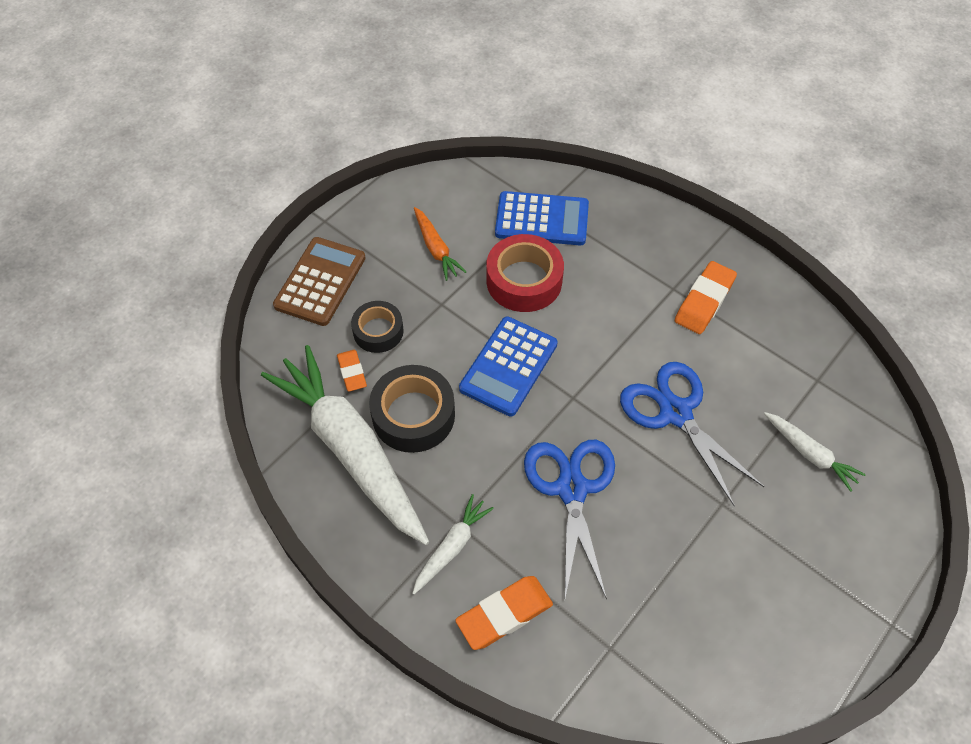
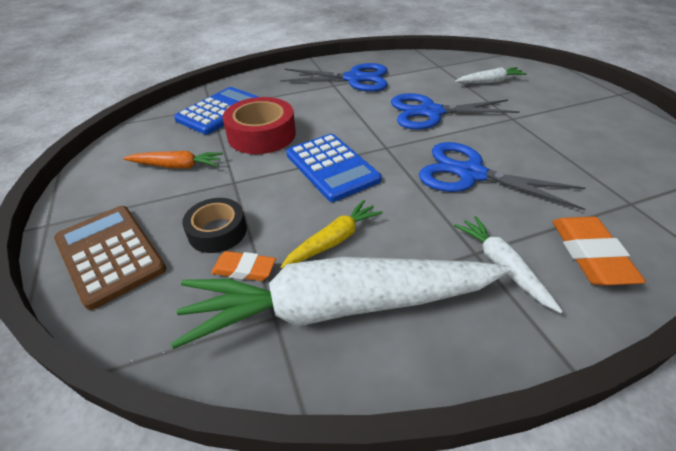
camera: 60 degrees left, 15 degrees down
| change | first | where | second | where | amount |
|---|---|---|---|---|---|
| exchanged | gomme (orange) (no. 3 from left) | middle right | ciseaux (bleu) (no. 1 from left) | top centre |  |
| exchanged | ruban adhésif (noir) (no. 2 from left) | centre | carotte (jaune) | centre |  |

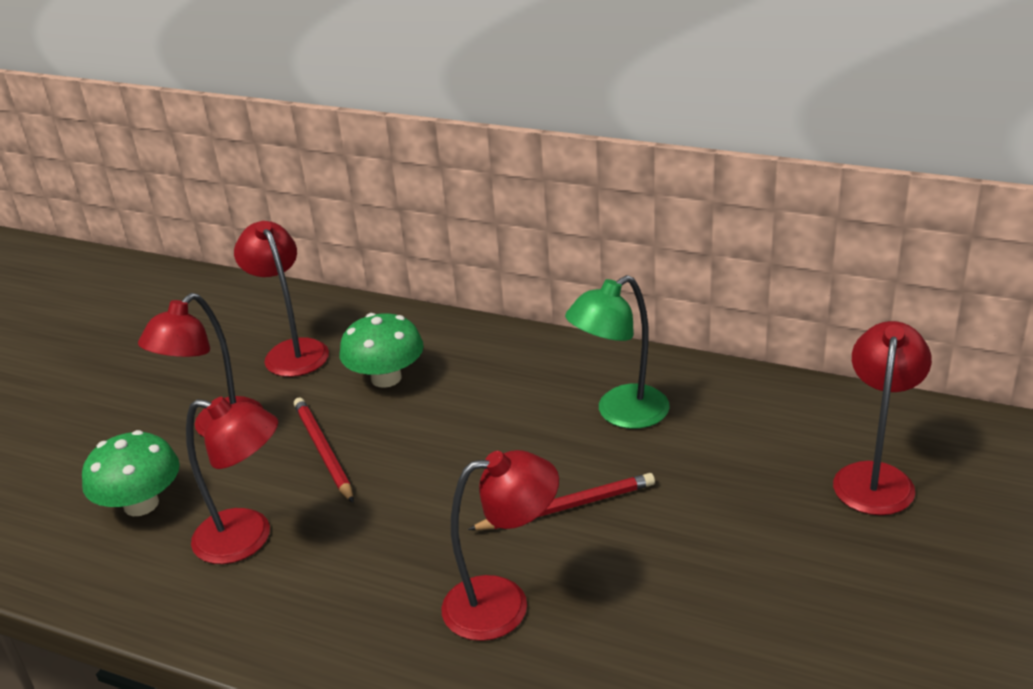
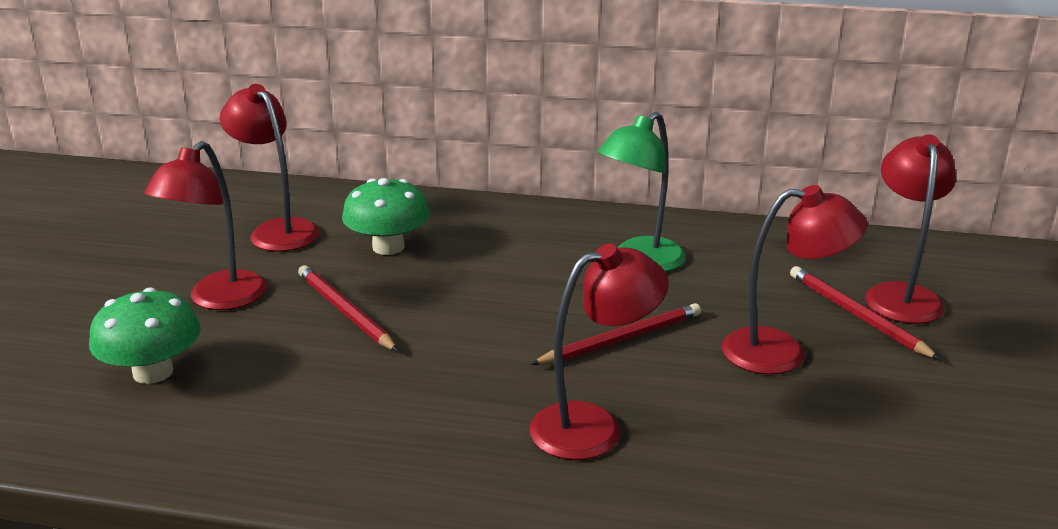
camera: 15 degrees left, 5 degrees down
| change | first | where | second | where | amount |
|---|---|---|---|---|---|
| relocated | lampe (rouge) (no. 2 from left in the first image) | bottom left | lampe (rouge) (no. 4 from left) | middle right |  |
| appeared |  |  | crayon (rouge) (no. 3 from left) | middle right |  |

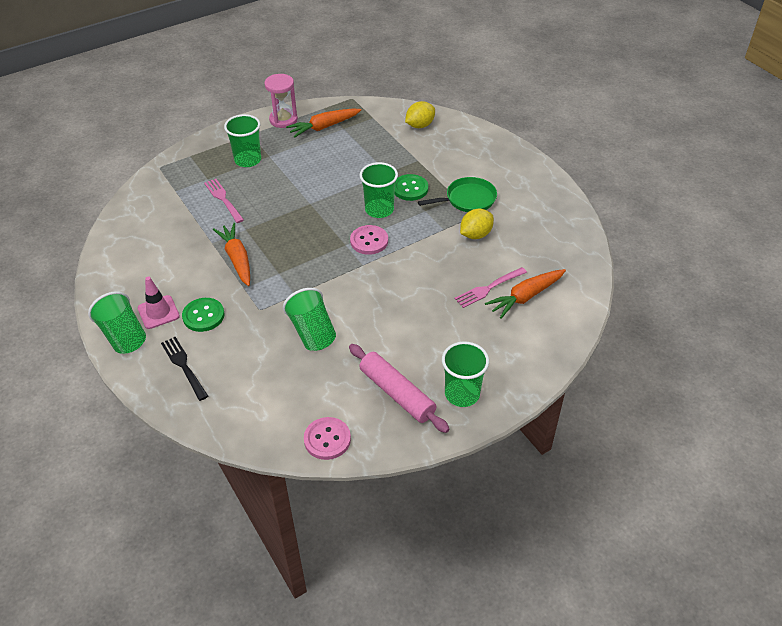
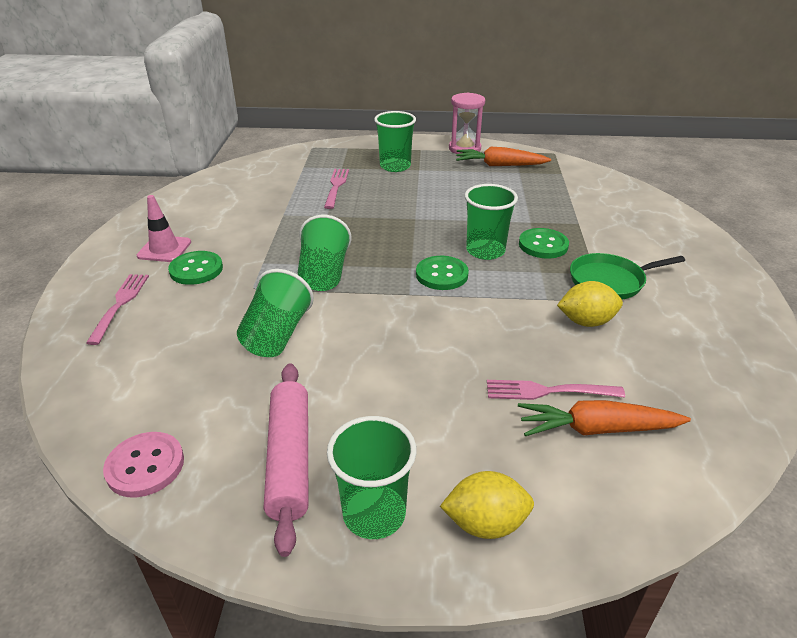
camera: 35 degrees right, 10 degrees down
| change | first | where | second | where | amount |
|---|---|---|---|---|---|
| colour | fourchette (noir) | middle left | fourchette (rose) (no. 1 from left) | middle left |  |
| relocated | gobelet (vert) (no. 1 from left in the first image) | middle left | gobelet (vert) (no. 2 from left) | centre |  |
| colour | bouton (rose) (no. 2 from left) | centre | bouton (vert) (no. 2 from left) | centre |  |
| relocated | citron (jaune) (no. 1 from left) | top centre |  | bottom centre |  |
| spun | poêle (vert) | top centre |  | middle right | 150 degrees clockwise |
| missing | carotte (orange) (no. 1 from left) | middle left |  |  |  |

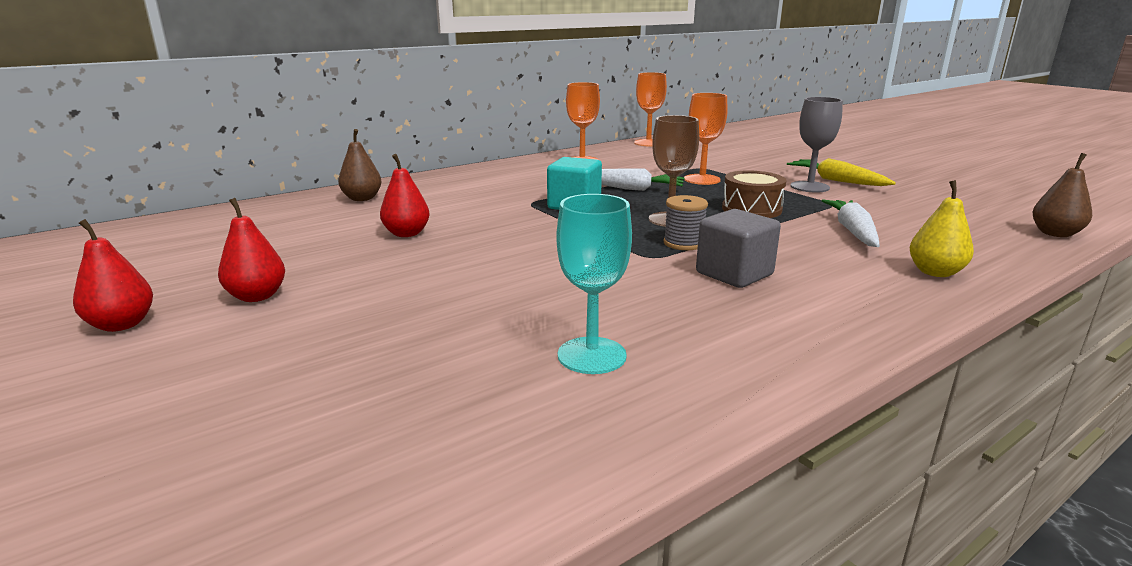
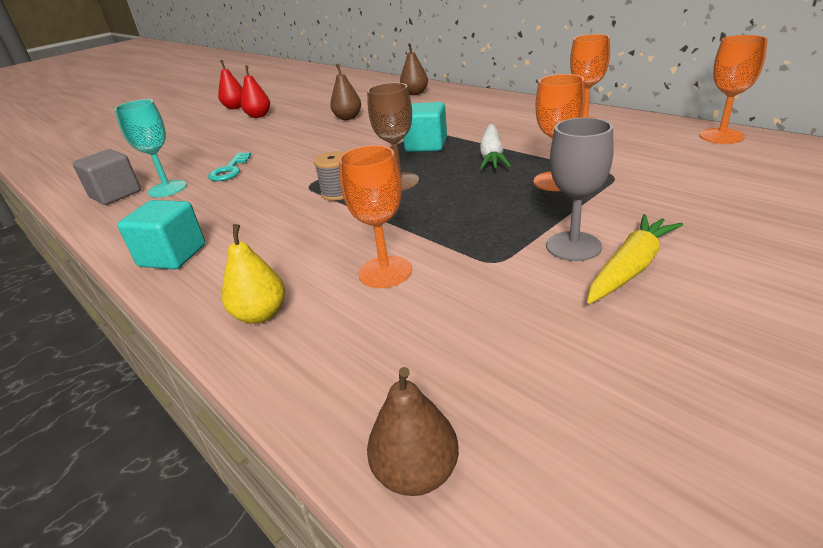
camera: 85 degrees right, 10 degrees up
| change | first | where | second | where | amount |
|---|---|---|---|---|---|
| relocated | cube (gris) | centre |  | top left |  |
| appeared |  |  | cube (turquoise) (no. 1 from left) | middle left |  |
| appeared |  |  | clé (turquoise) | top left |  |
| colour | poire (rouge) (no. 3 from left) | centre | poire (marron) (no. 1 from left) | top centre |  |
| exchanged | carotte (blanc) (no. 2 from left) | middle right | verre à pied (orange) (no. 1 from left) | centre |  |
| missing | tambour (marron) | centre |  |  |  |

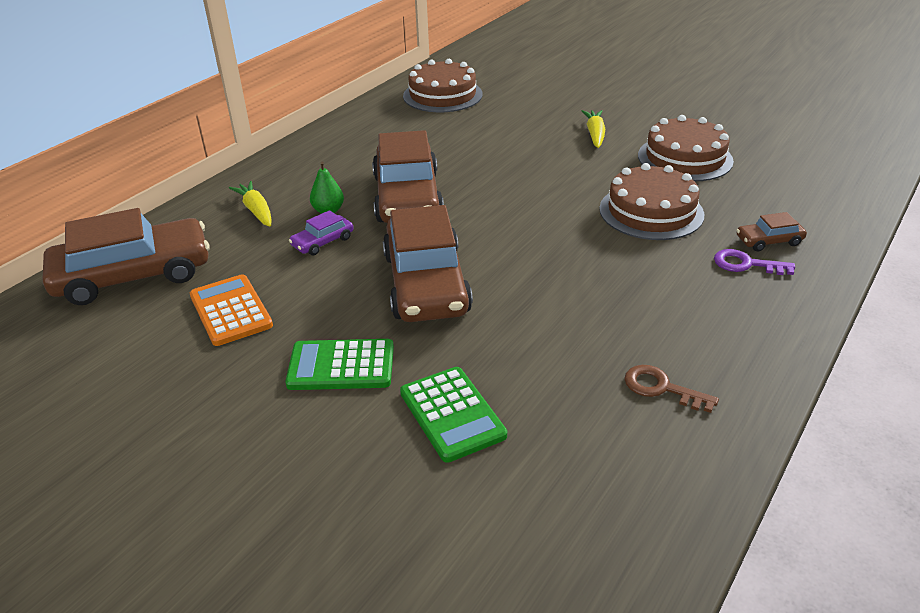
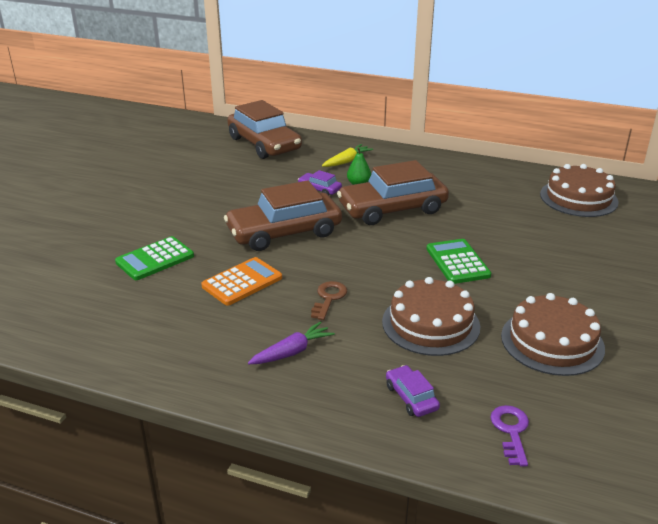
camera: 75 degrees right, 5 degrees down
| change | first | where | second | where | amount |
|---|---|---|---|---|---|
| relocated | calculatrice (orange) | middle left |  | centre |  |
| appeared |  |  | carotte (violet) | centre |  |
| relocated | clé (marron) | middle right |  | centre |  |
| colour | voiture (marron) (no. 4 from left) | middle right | voiture (violet) (no. 2 from left) | bottom centre |  |
| relocated | calculatrice (vert) (no. 1 from left in the first image) | centre | calculatrice (vert) (no. 2 from left) | middle right |  |
| relocated | clé (violet) | middle right |  | bottom right |  |
| missing | carotte (jaune) (no. 2 from left) | top centre |  |  |  |

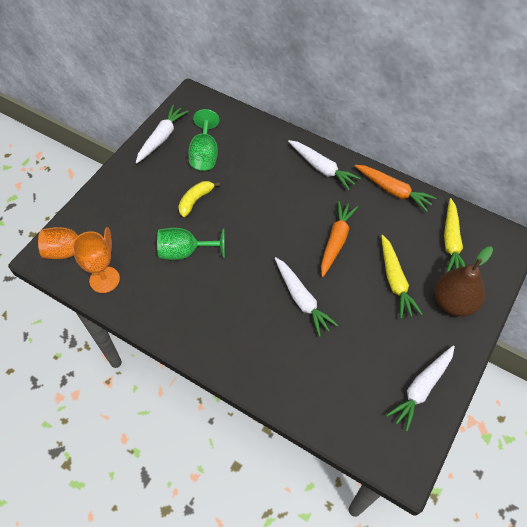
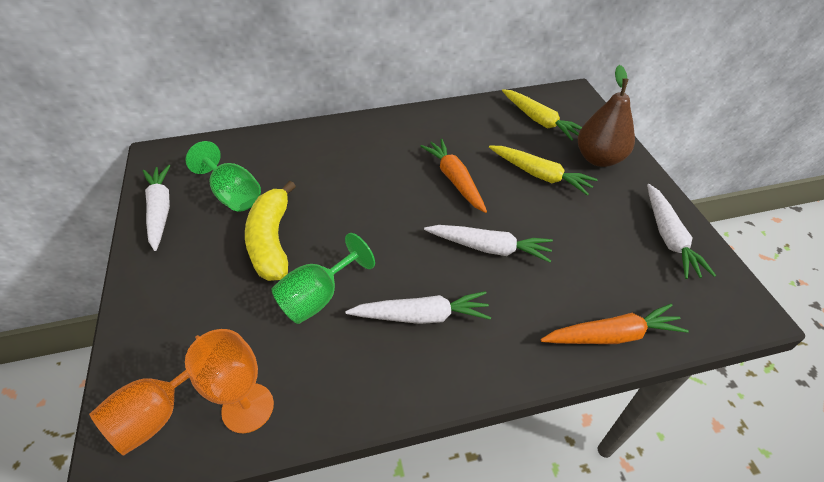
camera: 45 degrees left, 10 degrees down
| change | first | where | second | where | amount |
|---|---|---|---|---|---|
| size | banane (jaune) | centre |  | middle left | x1.65 |
| relocated | carotte (blanc) (no. 3 from left in the first image) | top centre | carotte (blanc) (no. 2 from left) | centre |  |
| relocated | carotte (orange) (no. 2 from left) | middle right |  | bottom right |  |

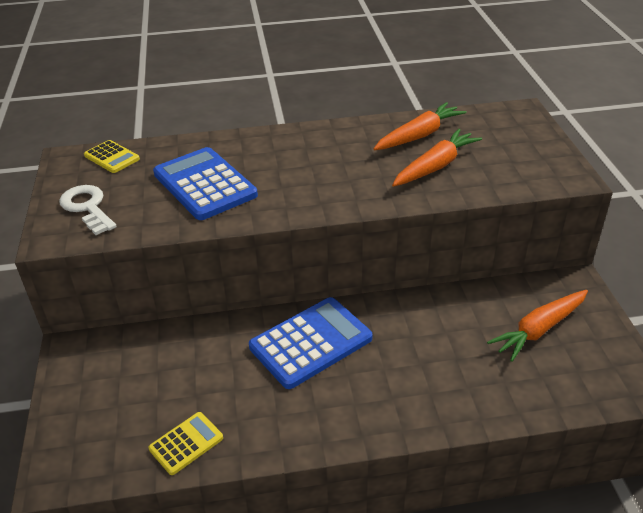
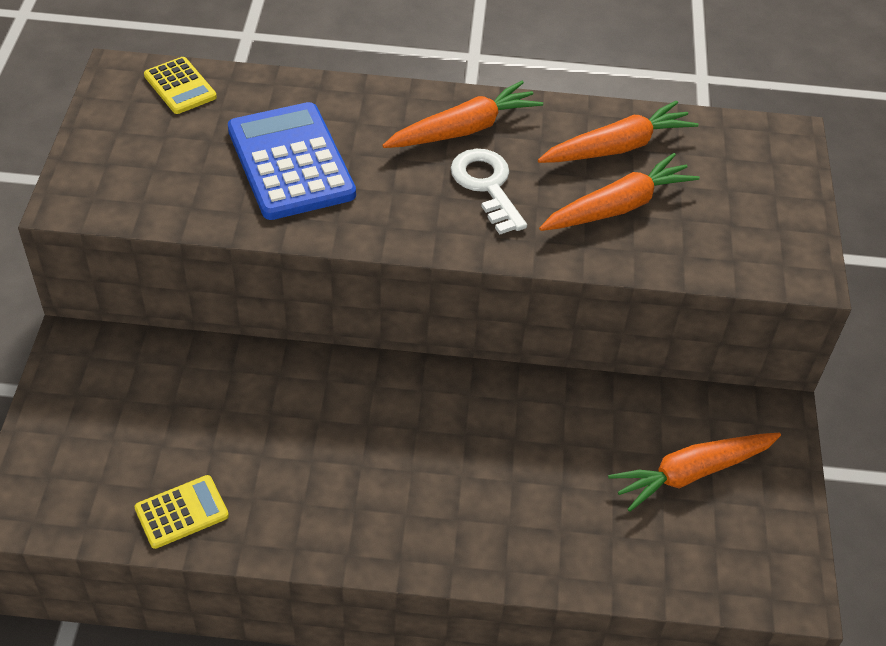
camera: 10 degrees right, 10 degrees up
| change | first | where | second | where | amount |
|---|---|---|---|---|---|
| appeared |  |  | carotte (orange) (no. 1 from left) | top centre |  |
| relocated | clé (blanc) | middle left |  | top centre |  |
| missing | calculatrice (bleu) (no. 2 from left) | bottom centre |  |  |  |

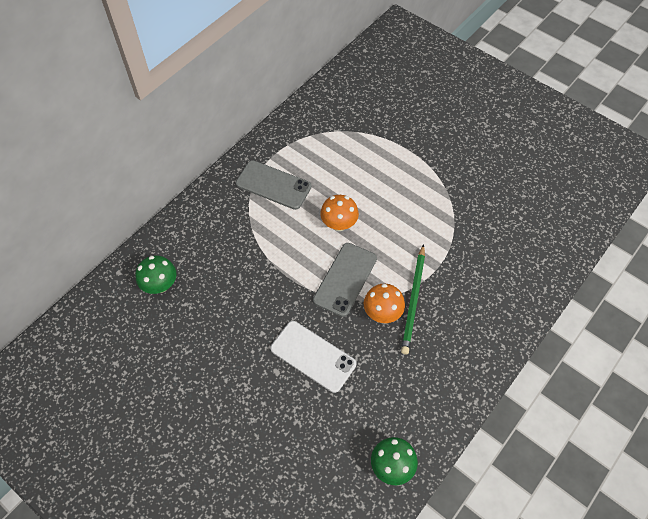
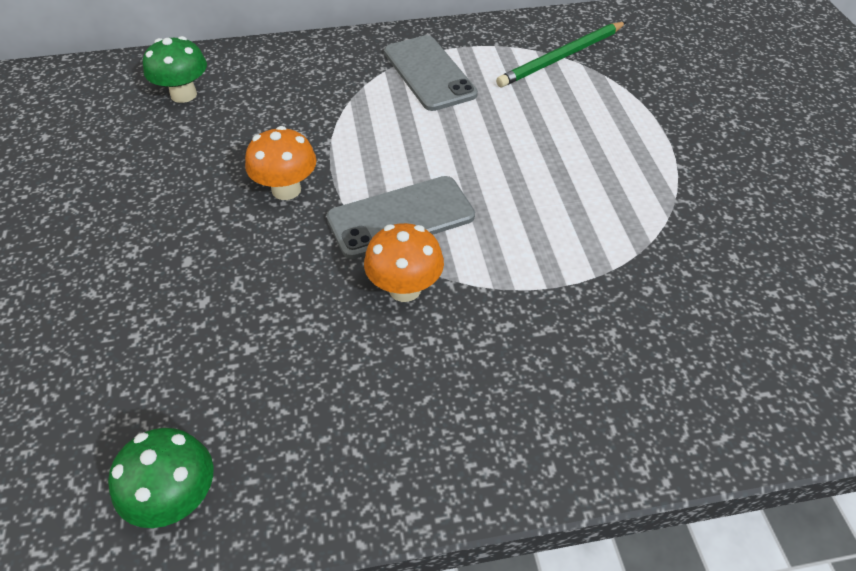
camera: 40 degrees right, 10 degrees down
| change | first | where | second | where | amount |
|---|---|---|---|---|---|
| relocated | champignon (orange) (no. 1 from left) | centre |  | top left |  |
| relocated | crayon (vert) | centre |  | top centre |  |
| missing | téléphone (blanc) | bottom centre |  |  |  |

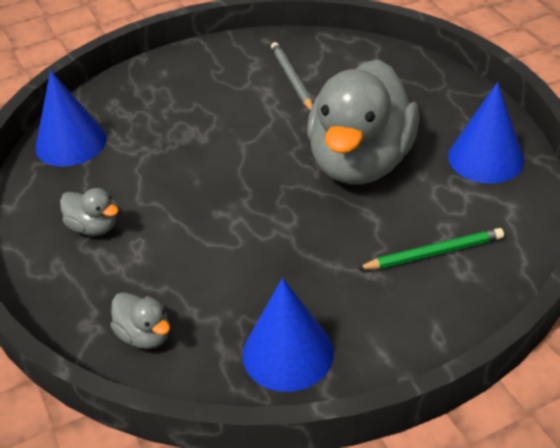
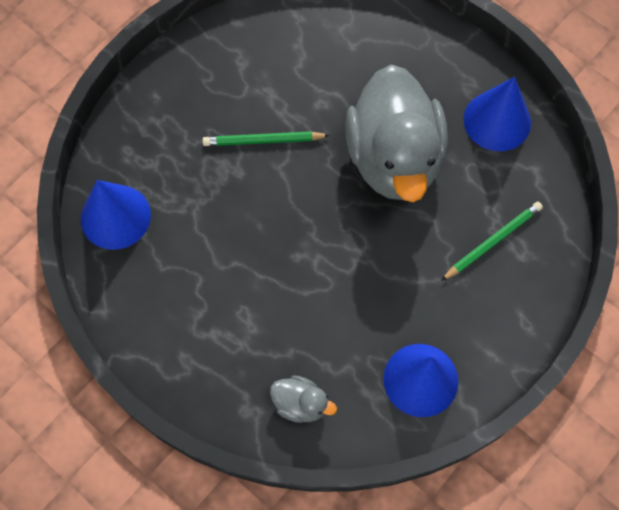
camera: 25 degrees left, 25 degrees up
| change | first | where | second | where | amount |
|---|---|---|---|---|---|
| appeared |  |  | crayon (vert) (no. 1 from left) | top centre |  |
| missing | canard (gris) (no. 1 from left) | middle left |  |  |  |
| missing | crayon (gris) | top centre |  |  |  |

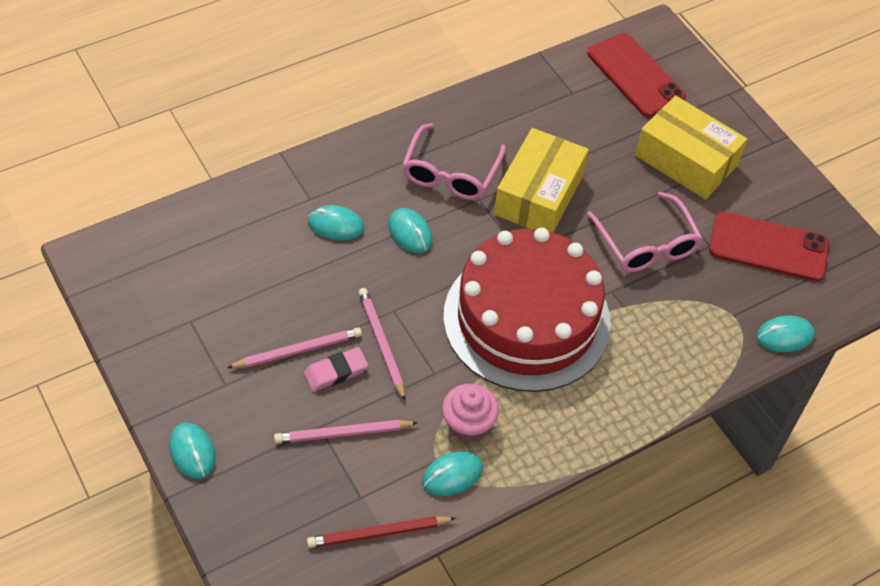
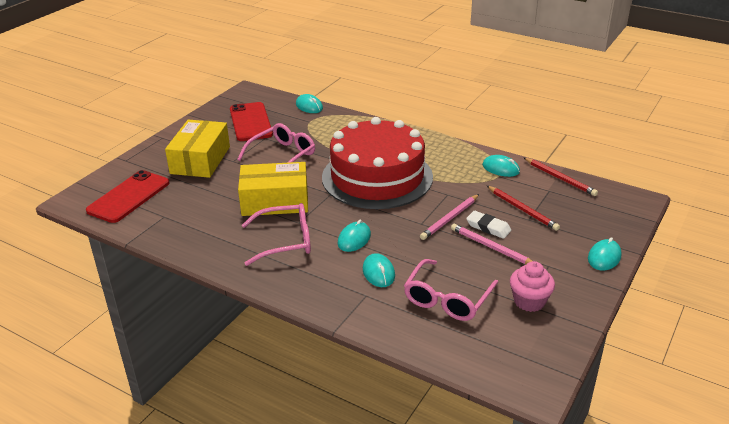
camera: 115 degrees left, 20 degrees down
| change | first | where | second | where | amount |
|---|---|---|---|---|---|
| appeared |  |  | lunettes (rose) (no. 3 from left) | bottom centre |  |
| colour | gomme (rose) | centre | gomme (blanc) | middle right |  |
| colour | crayon (rose) (no. 2 from left) | bottom centre | crayon (rouge) (no. 1 from left) | middle right |  |
| relocated | muffin (rose) | bottom centre |  | bottom right |  |

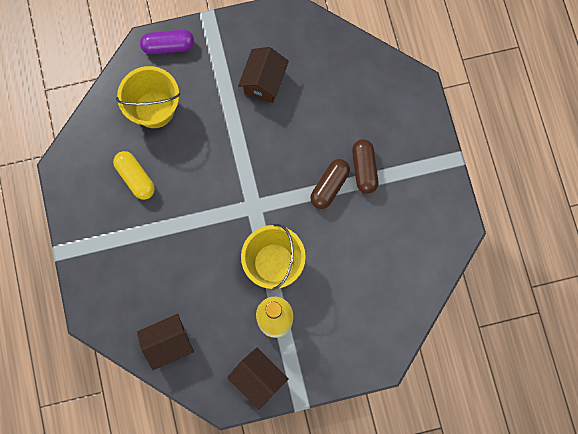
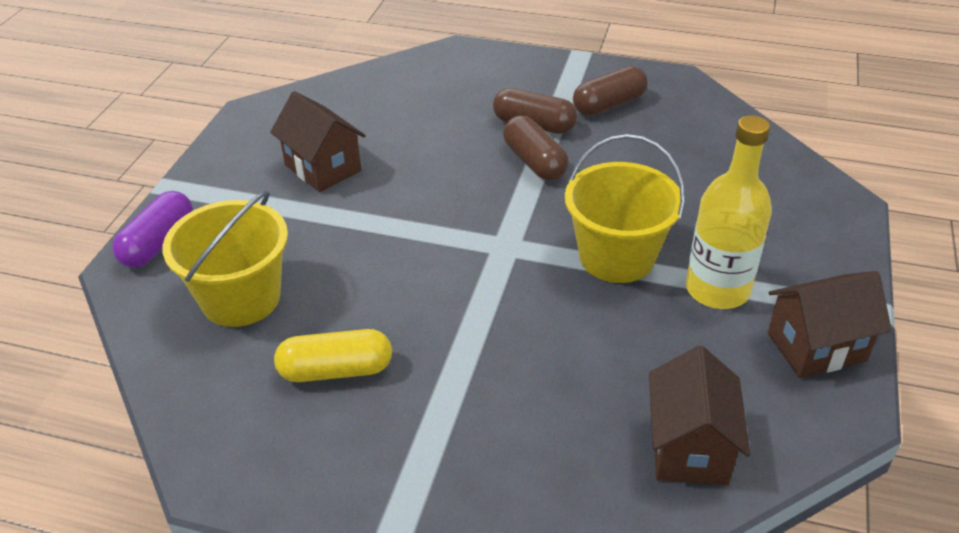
camera: 60 degrees left, 35 degrees down
| change | first | where | second | where | amount |
|---|---|---|---|---|---|
| appeared |  |  | gélule (marron) (no. 3 from left) | top centre |  |

